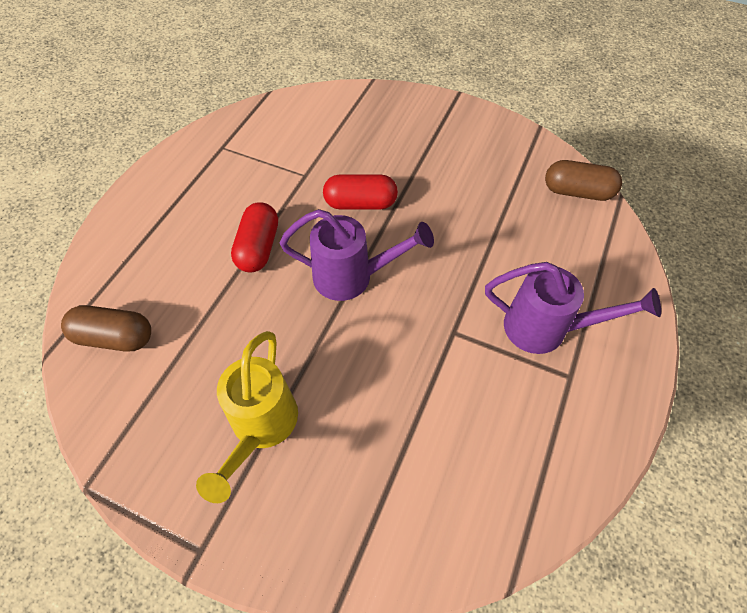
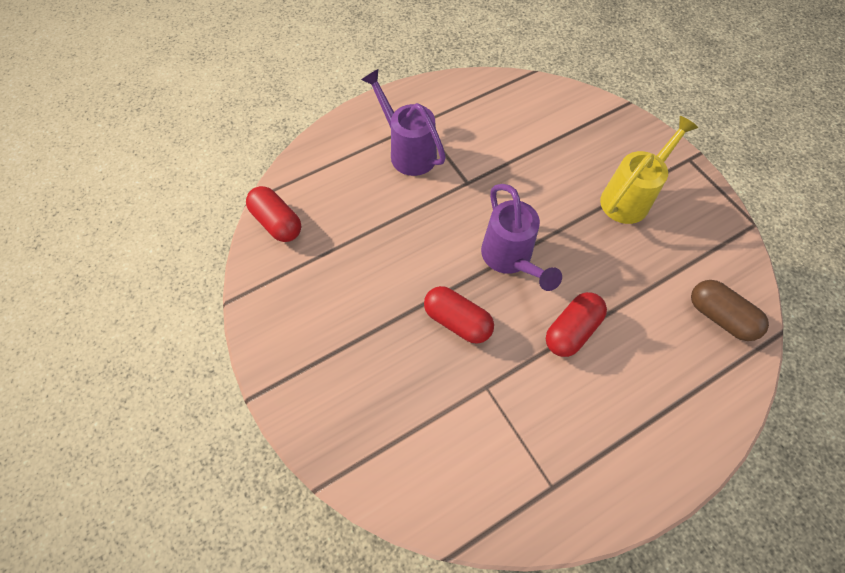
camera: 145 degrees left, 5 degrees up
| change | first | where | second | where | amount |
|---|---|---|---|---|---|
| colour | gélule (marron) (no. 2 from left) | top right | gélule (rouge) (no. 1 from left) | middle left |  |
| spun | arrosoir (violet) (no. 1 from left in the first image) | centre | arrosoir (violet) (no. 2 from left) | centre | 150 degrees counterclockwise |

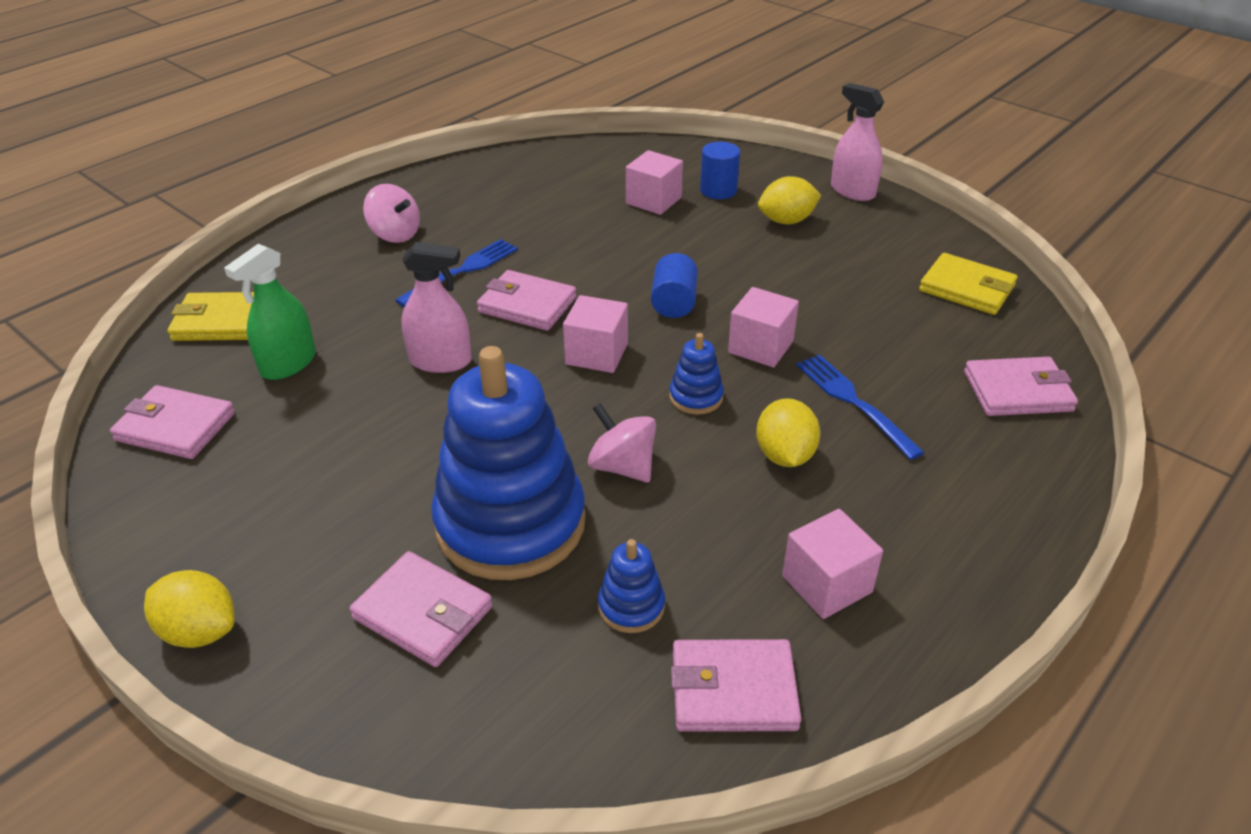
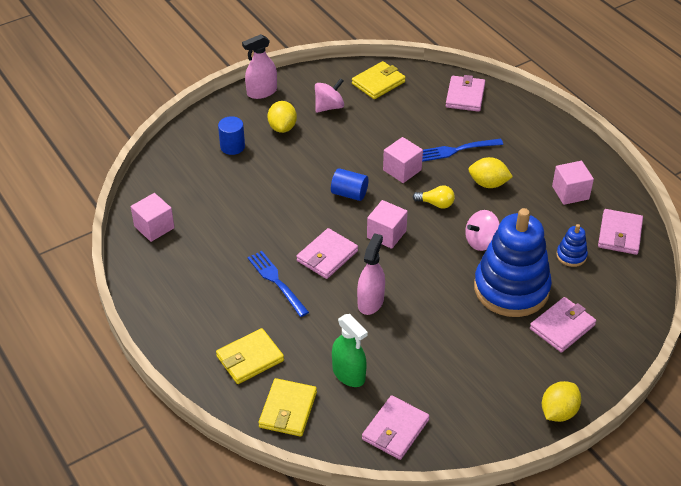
camera: 75 degrees left, 5 degrees up
| change | first | where | second | where | amount |
|---|---|---|---|---|---|
| relocated | cube (rose) (no. 2 from left in the first image) | top centre | cube (rose) (no. 1 from left) | middle left |  |
| appeared |  |  | portefeuille (jaune) (no. 1 from left) | bottom centre |  |
| relocated | toupie (rose) (no. 1 from left) | top left |  | top centre |  |
| exchanged | jouet à empiler (bleu) (no. 3 from left) | centre | ampoule (jaune) | centre |  |

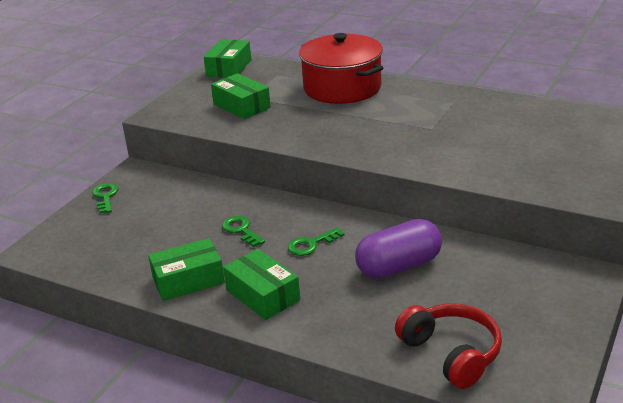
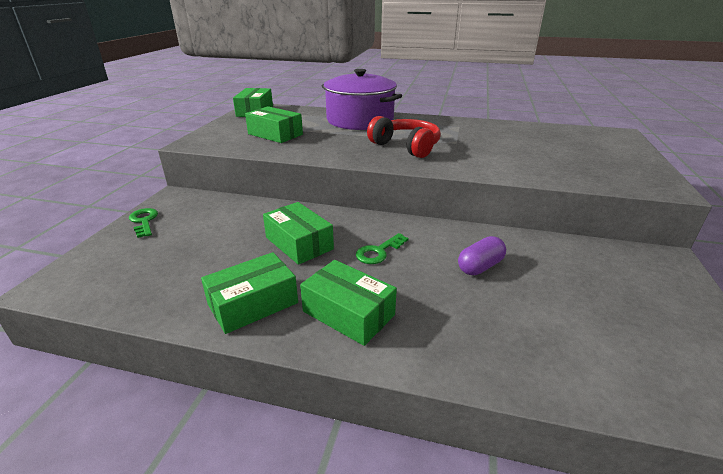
camera: 15 degrees left, 0 degrees up
| change | first | where | second | where | amount |
|---|---|---|---|---|---|
| exchanged | clé (vert) (no. 2 from left) | centre | boîte (vert) (no. 4 from left) | centre |  |
| colour | marmite (rouge) | top centre | marmite (violet) | top centre |  |
| relocated | casque audio (rouge) | bottom right |  | top centre |  |
| size | gélule (violet) | centre |  | middle right | x0.60 |

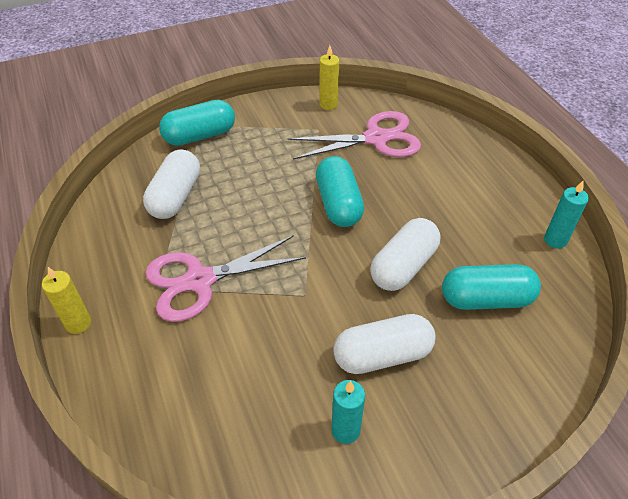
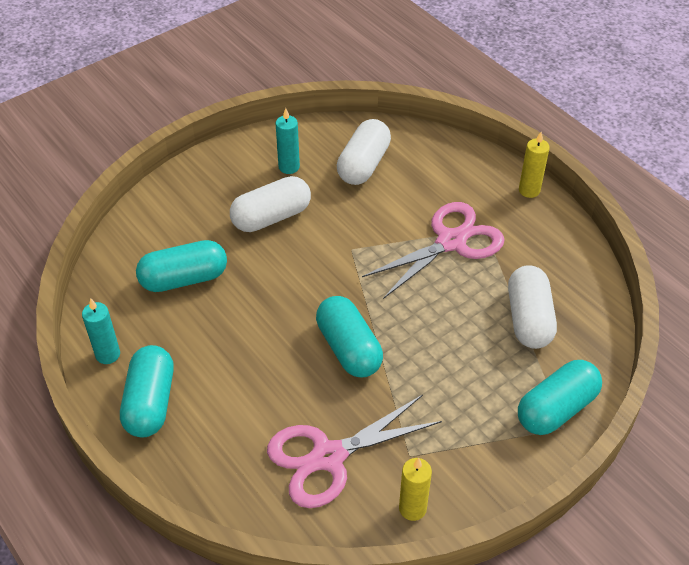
camera: 165 degrees right, 0 degrees up
| change | first | where | second | where | amount |
|---|---|---|---|---|---|
| appeared |  |  | gélule (turquoise) (no. 1 from left) | bottom left |  |
| relocated | gélule (blanc) (no. 3 from left in the first image) | centre | gélule (blanc) (no. 2 from left) | top centre |  |

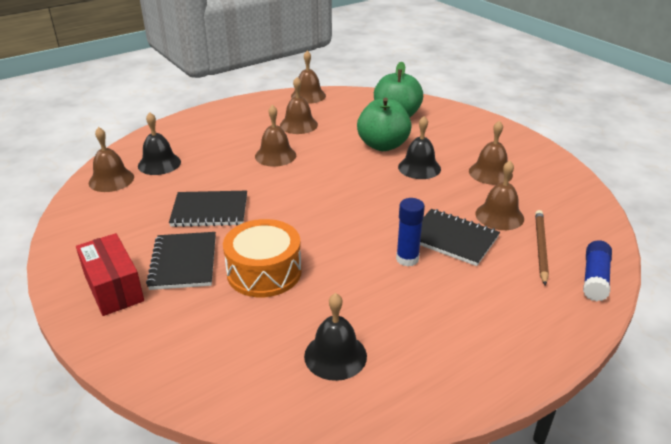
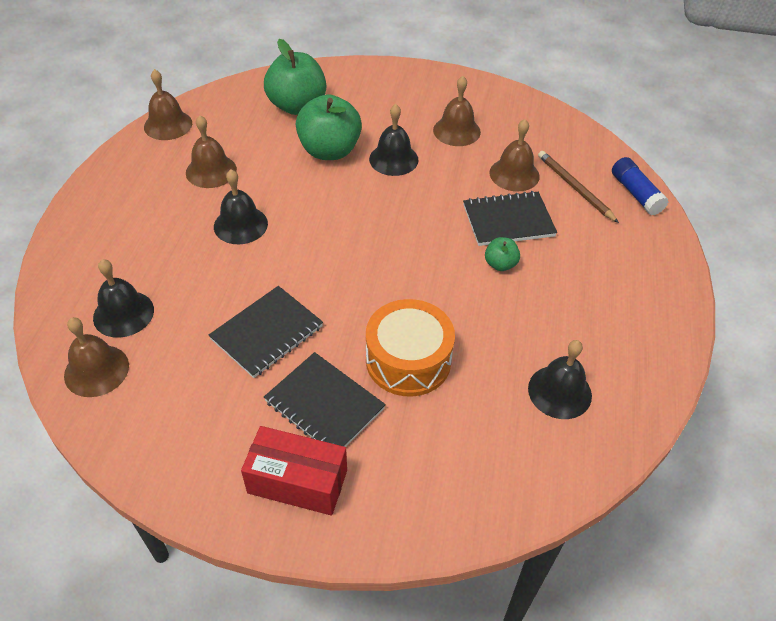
camera: 45 degrees left, 15 degrees up
| change | first | where | second | where | amount |
|---|---|---|---|---|---|
| colour | cloche (marron) (no. 2 from left) | top centre | cloche (noir) (no. 2 from left) | top left |  |
| exchanged | bâton de colle (bleu) (no. 1 from left) | centre | pomme (vert) (no. 3 from left) | centre |  |

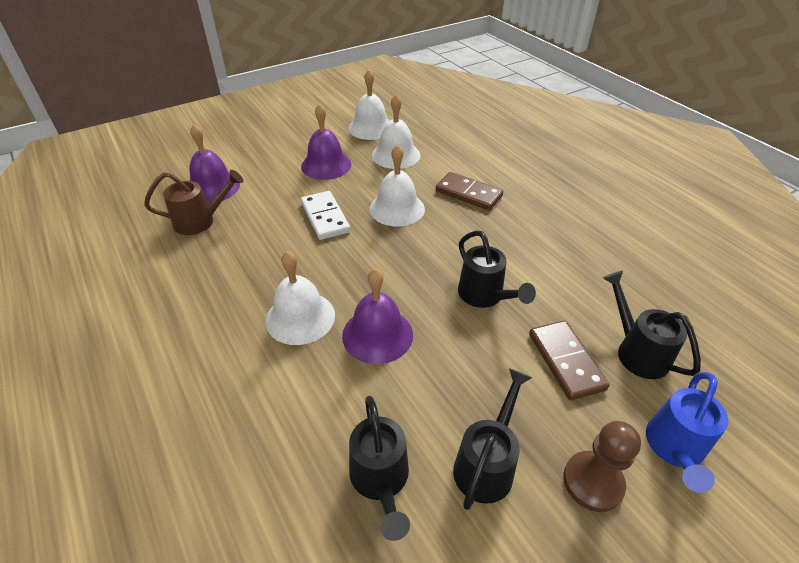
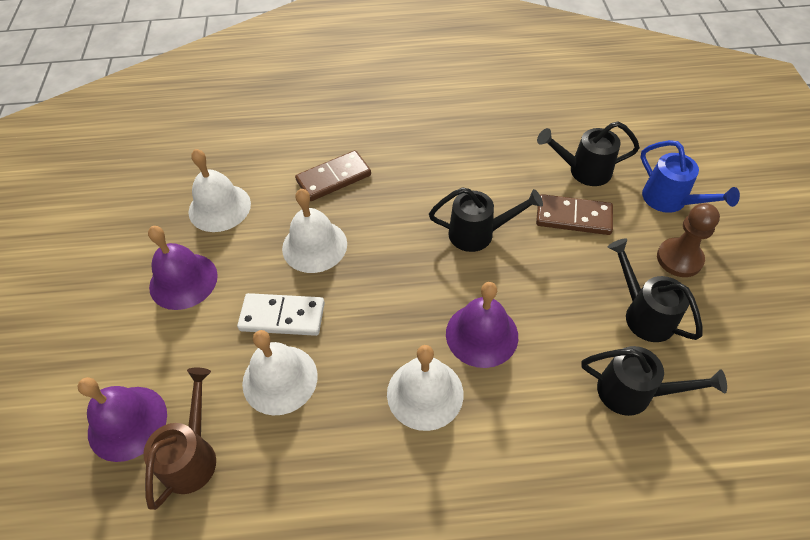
camera: 60 degrees left, 10 degrees up
| change | first | where | second | where | amount |
|---|---|---|---|---|---|
| relocated | cloche (blanc) (no. 2 from left) | top centre |  | bottom centre |  |

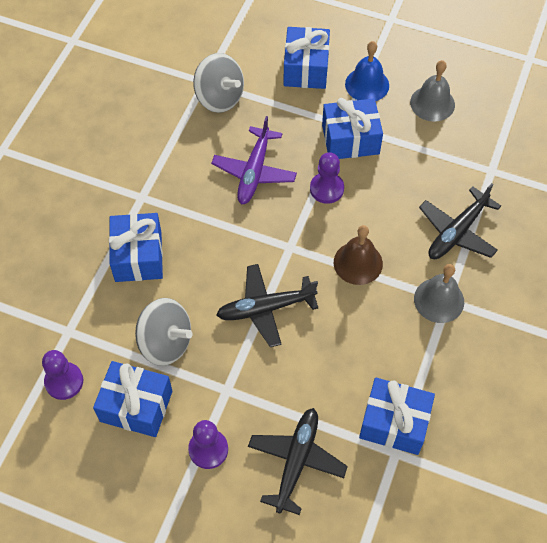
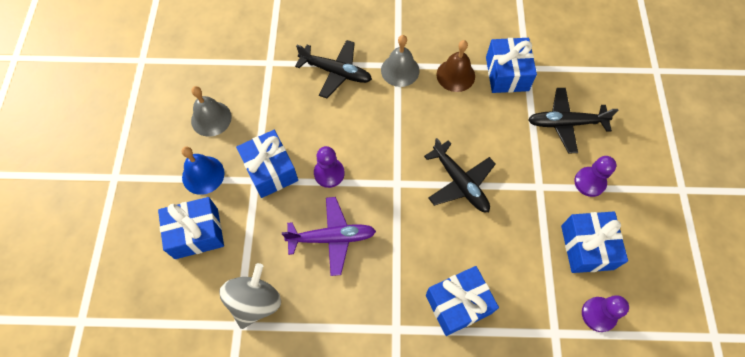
camera: 110 degrees left, 5 degrees up
| change | first | where | second | where | amount |
|---|---|---|---|---|---|
| relocated | cloche (marron) | centre |  | top centre |  |
| missing | toupie (gris) (no. 1 from left) | middle left |  |  |  |

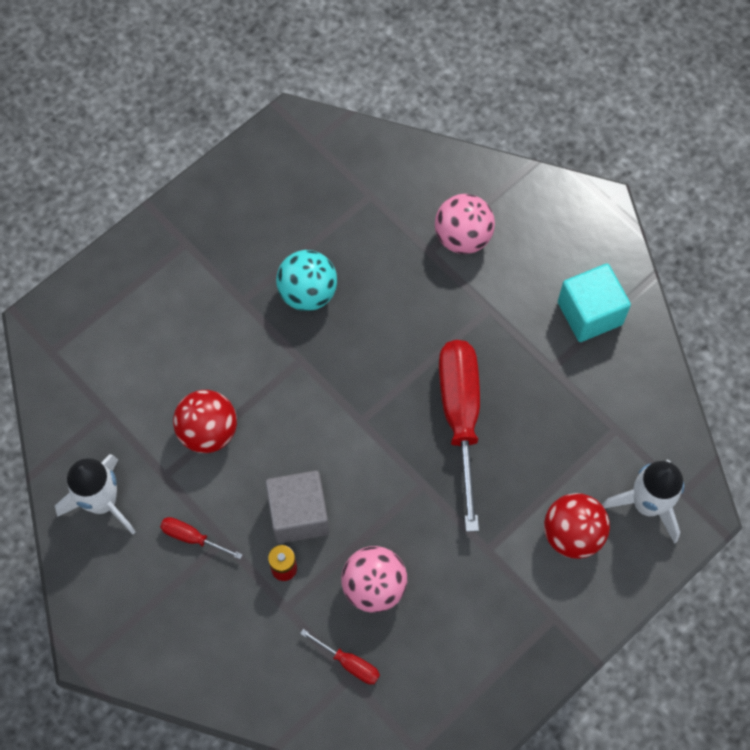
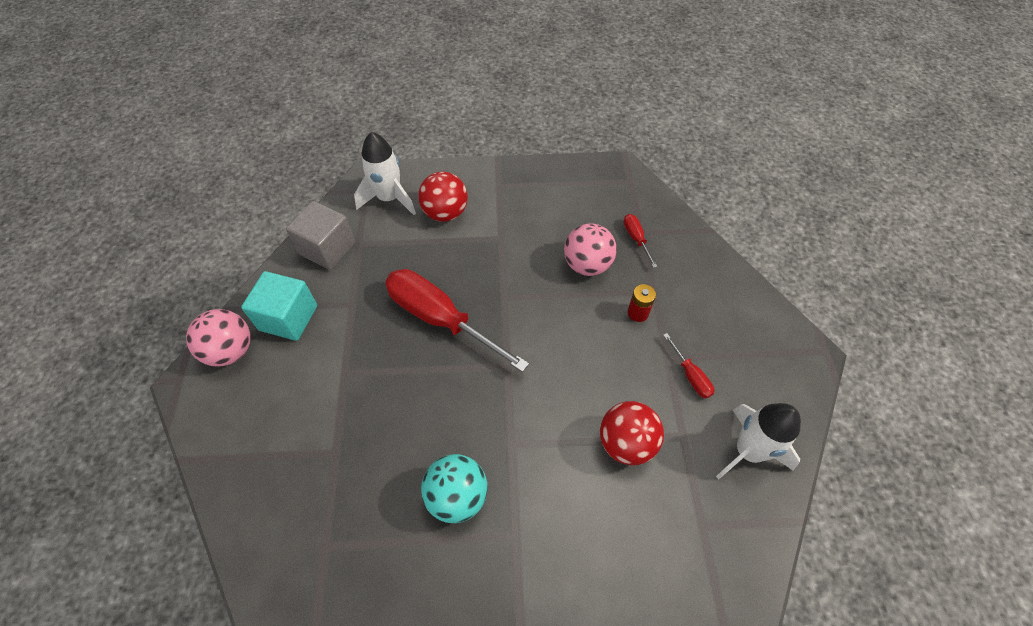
camera: 140 degrees left, 10 degrees down
| change | first | where | second | where | amount |
|---|---|---|---|---|---|
| relocated | balle (rose) (no. 2 from left in the first image) | top centre | balle (rose) (no. 1 from left) | middle left |  |
| relocated | cube (gris) | bottom centre |  | middle left |  |
| spun | tournevis (rouge) (no. 3 from left in the first image) | centre | tournevis (rouge) (no. 1 from left) | centre | 90 degrees clockwise |

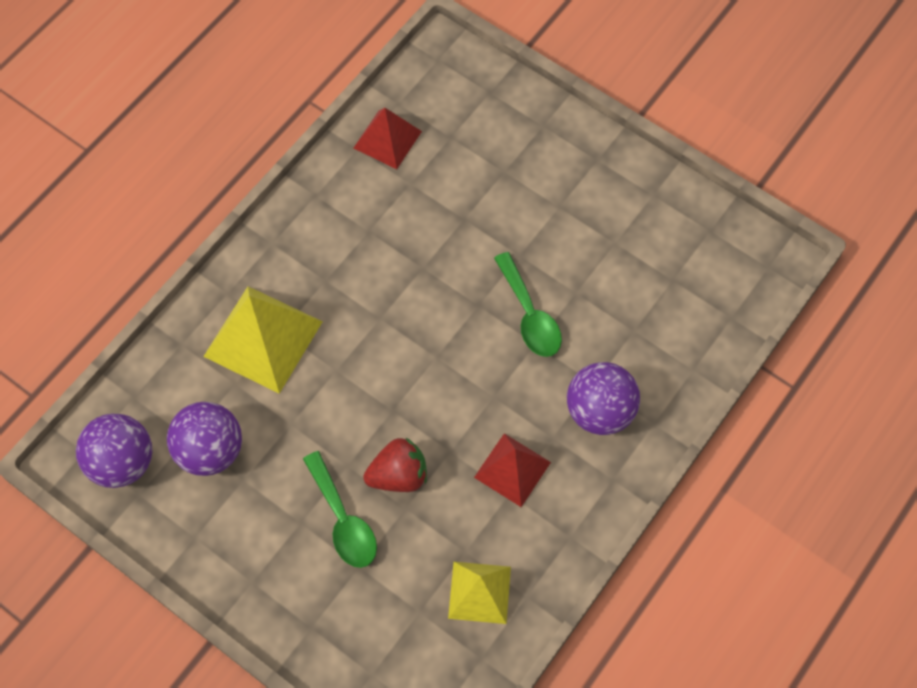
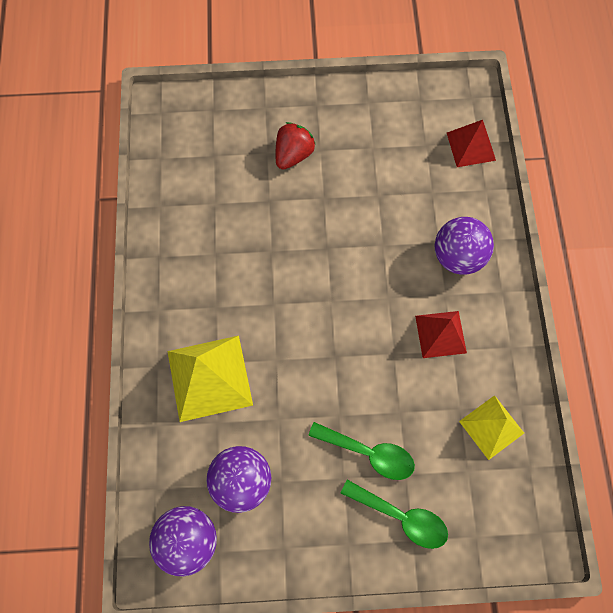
camera: 40 degrees left, 5 degrees up
| change | first | where | second | where | amount |
|---|---|---|---|---|---|
| relocated | fraise (rouge) | bottom centre |  | top centre |  |
| relocated | cuillère (vert) (no. 2 from left) | centre |  | bottom centre |  |
| relocated | pyramide (rouge) (no. 1 from left in the first image) | top centre | pyramide (rouge) (no. 2 from left) | top right |  |

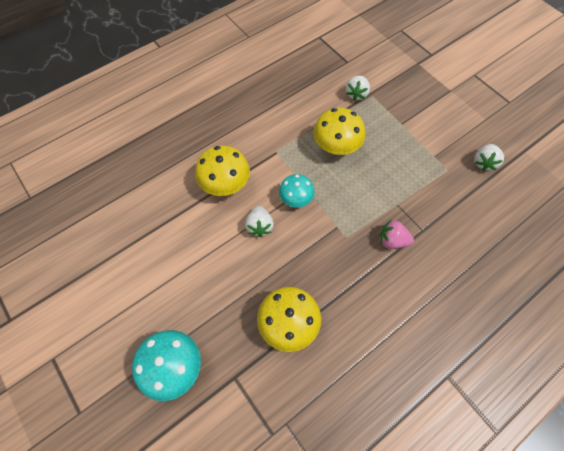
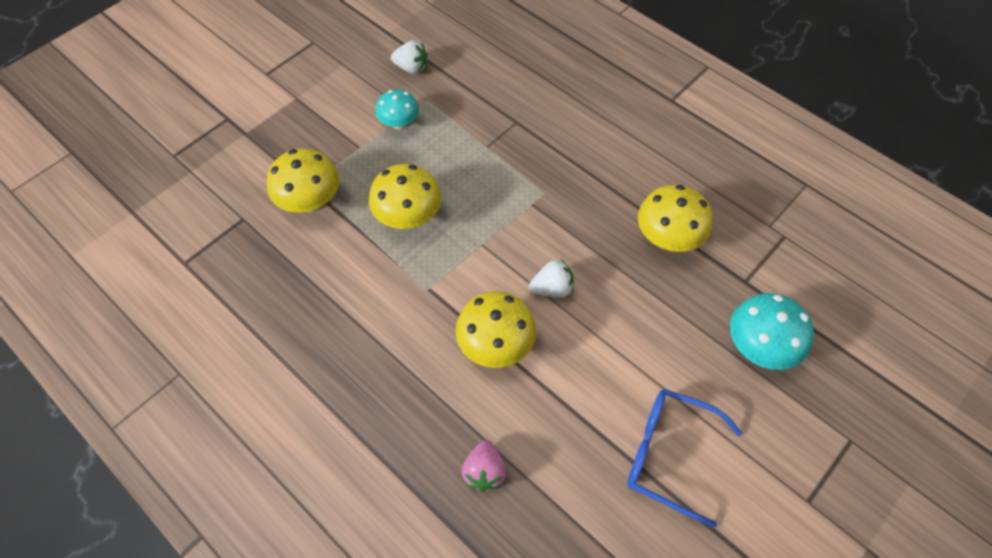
camera: 100 degrees left, 5 degrees down
| change | first | where | second | where | amount |
|---|---|---|---|---|---|
| exchanged | fraise (blanc) (no. 2 from left) | top centre | champignon (jaune) (no. 1 from left) | top left |  |
| relocated | champignon (turquoise) (no. 2 from left in the first image) | centre | champignon (turquoise) (no. 1 from left) | top centre |  |
| relocated | fraise (rose) | middle right |  | bottom centre |  |
| appeared |  |  | lunettes (bleu) | bottom right |  |

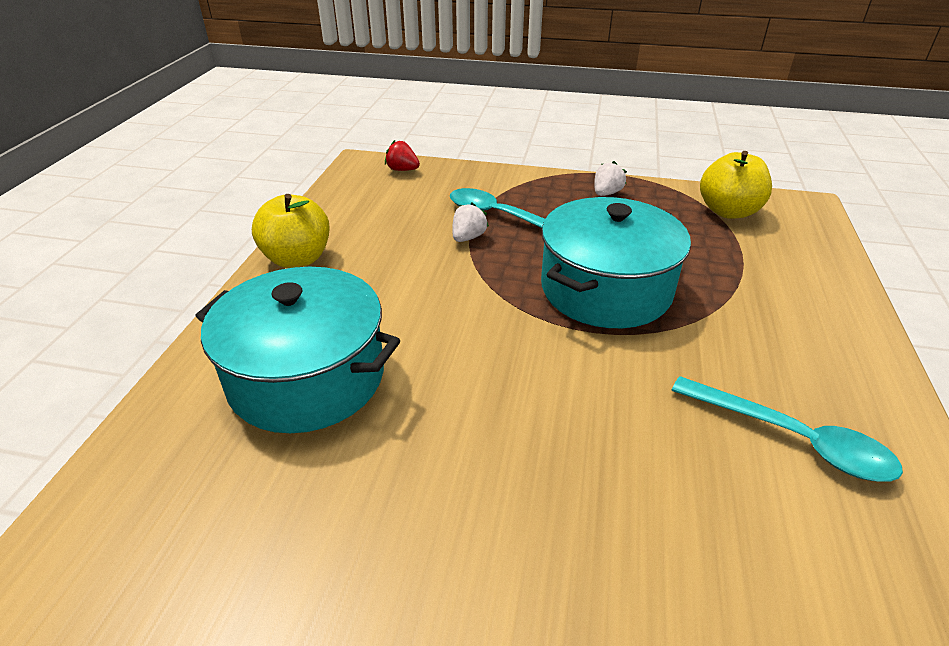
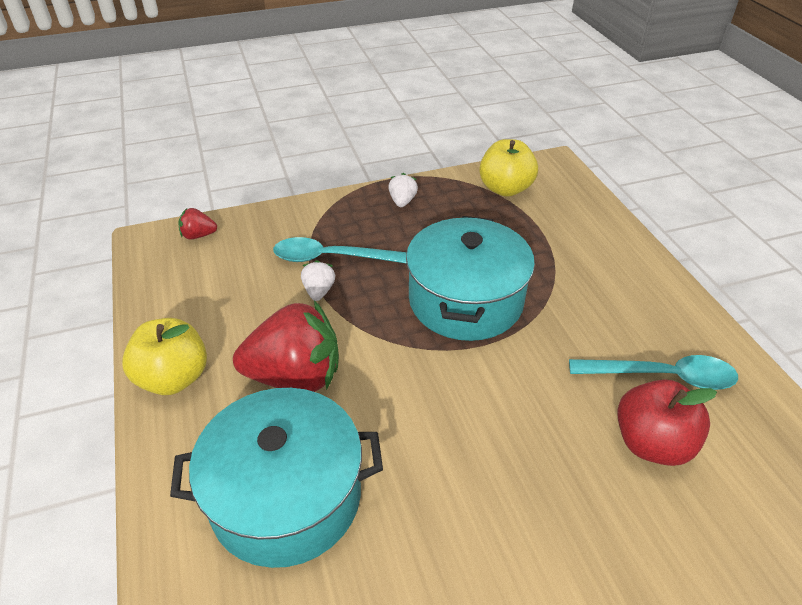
camera: 30 degrees left, 5 degrees up
| change | first | where | second | where | amount |
|---|---|---|---|---|---|
| appeared |  |  | fraise (rouge) (no. 2 from left) | centre |  |
| appeared |  |  | pomme (rouge) | bottom right |  |

